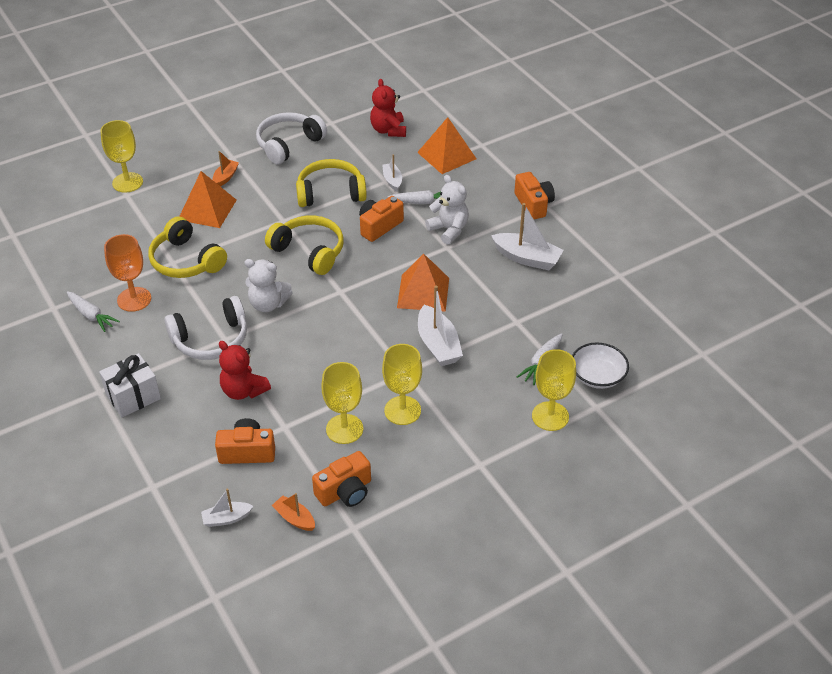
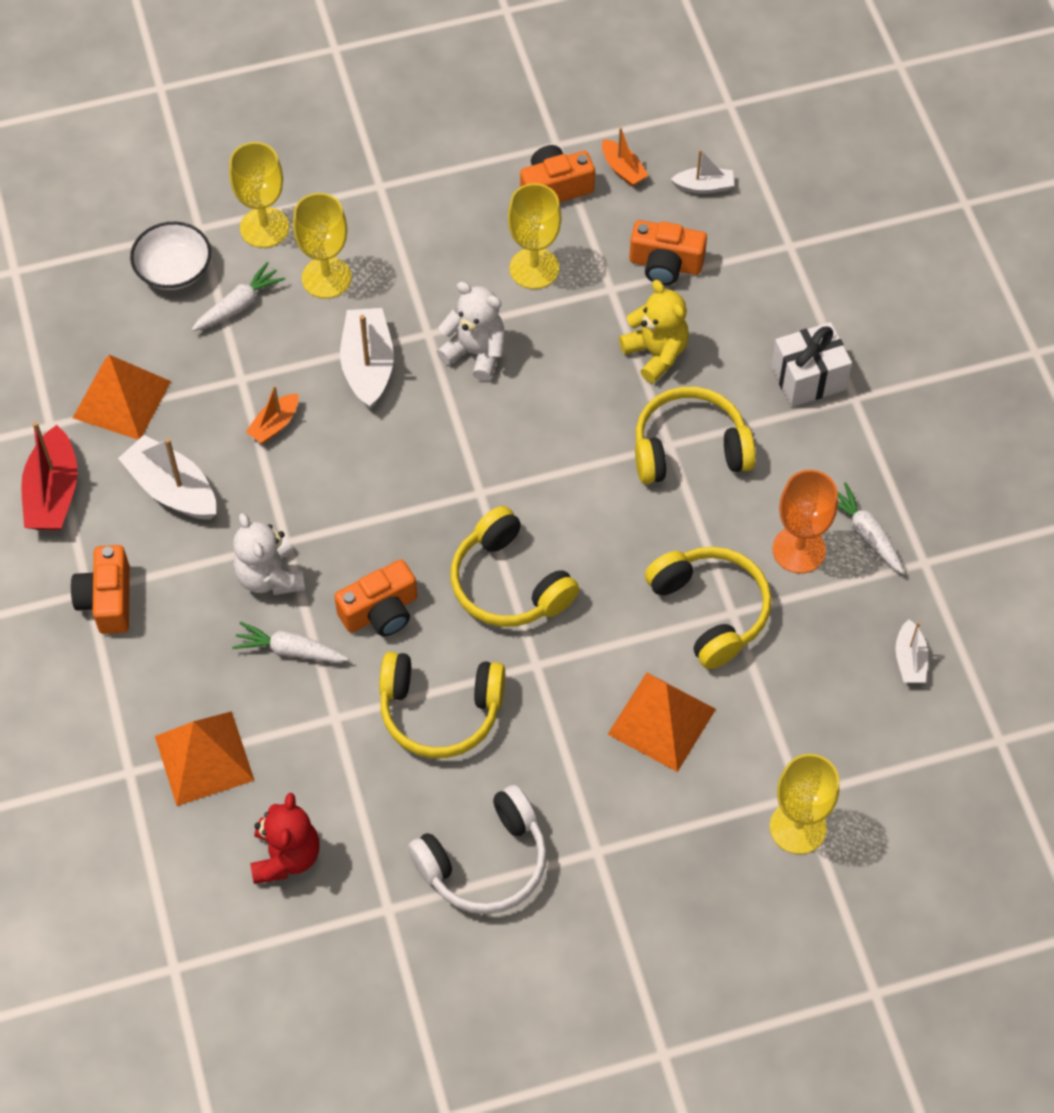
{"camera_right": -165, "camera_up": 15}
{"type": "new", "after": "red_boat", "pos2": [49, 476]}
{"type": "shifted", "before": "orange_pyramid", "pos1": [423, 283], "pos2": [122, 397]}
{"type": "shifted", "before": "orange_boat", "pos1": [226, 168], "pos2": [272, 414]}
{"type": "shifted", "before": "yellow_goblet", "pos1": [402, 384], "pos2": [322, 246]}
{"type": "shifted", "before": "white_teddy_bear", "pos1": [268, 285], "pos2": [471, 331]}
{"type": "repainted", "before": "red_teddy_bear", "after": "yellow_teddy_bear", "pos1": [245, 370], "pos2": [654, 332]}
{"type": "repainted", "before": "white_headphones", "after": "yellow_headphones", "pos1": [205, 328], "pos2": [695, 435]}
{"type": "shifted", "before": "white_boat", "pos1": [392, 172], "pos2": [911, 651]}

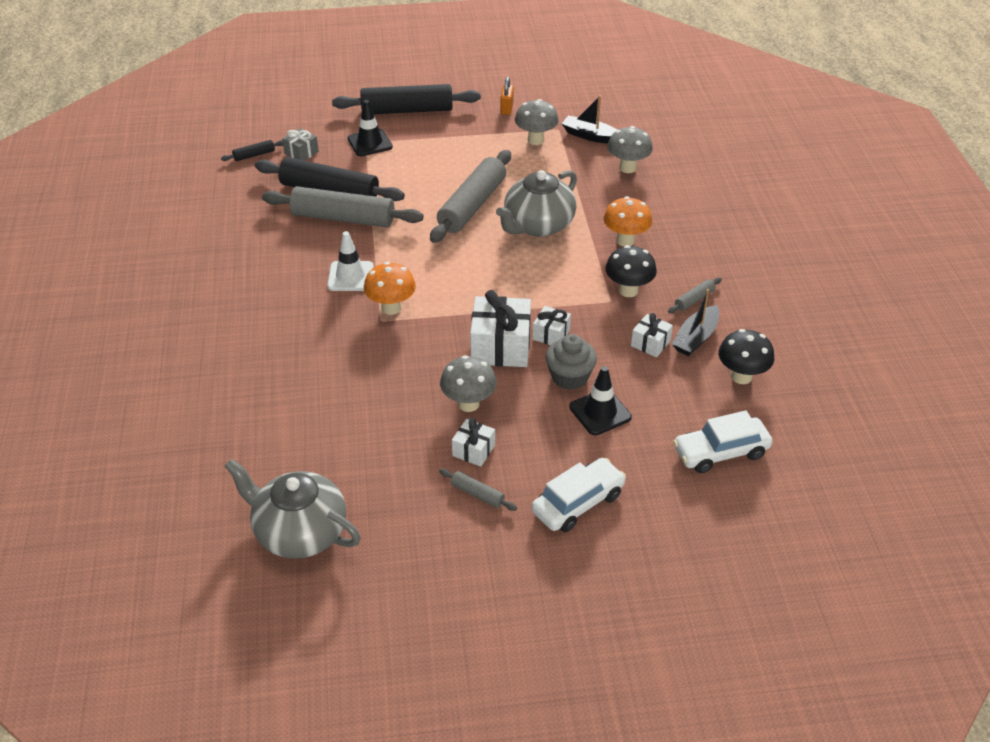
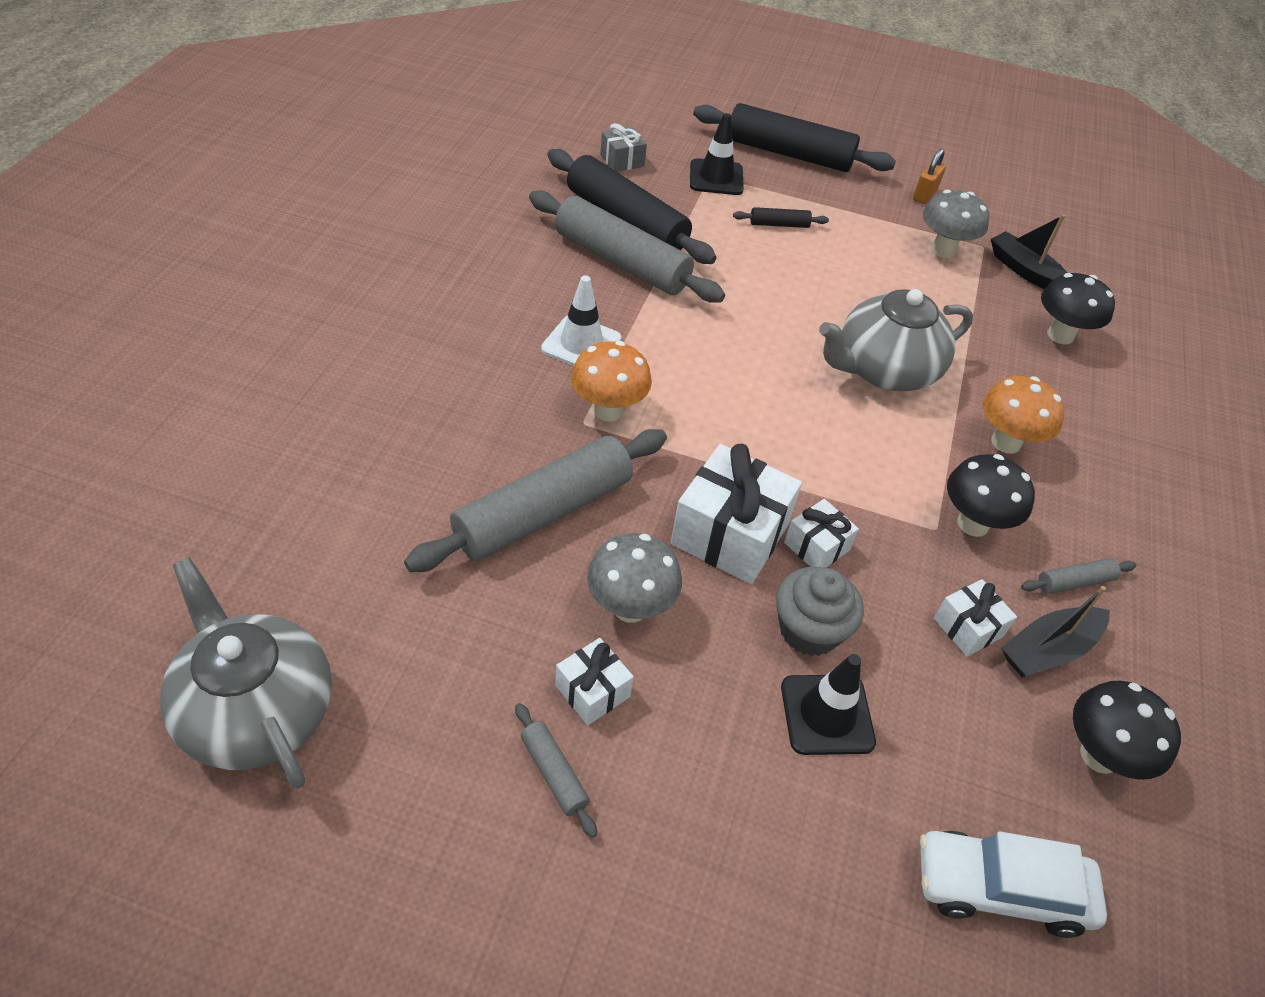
{"camera_right": 20, "camera_up": 5}
{"type": "shifted", "before": "grey_rolling_pin", "pos1": [470, 196], "pos2": [535, 500]}
{"type": "shifted", "before": "black_rolling_pin", "pos1": [252, 150], "pos2": [781, 217]}
{"type": "repainted", "before": "grey_mushroom", "after": "black_mushroom", "pos1": [630, 149], "pos2": [1078, 308]}
{"type": "gone", "before": "white_car", "pos1": [578, 495]}

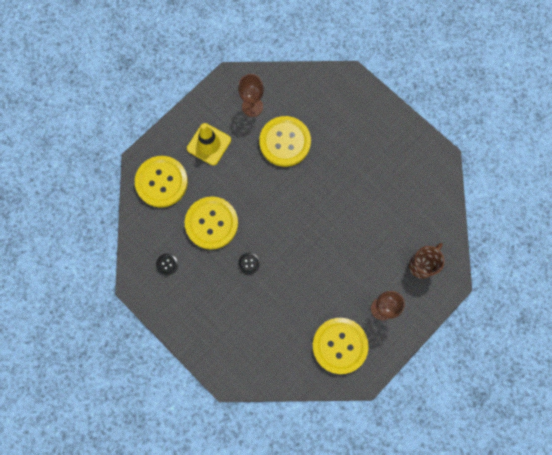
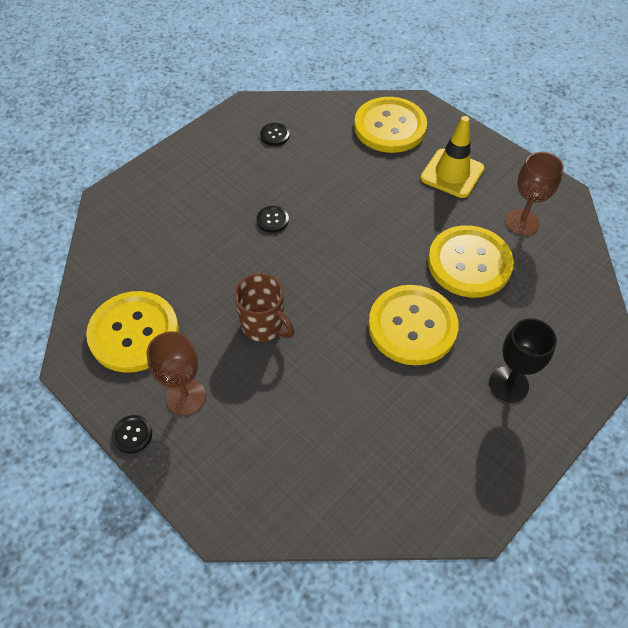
{"camera_right": 90, "camera_up": -20}
{"type": "new", "after": "black_button", "pos2": [132, 434]}
{"type": "shifted", "before": "brown_mug", "pos1": [426, 261], "pos2": [264, 307]}
{"type": "shifted", "before": "yellow_button", "pos1": [211, 223], "pos2": [413, 325]}
{"type": "new", "after": "black_goblet", "pos2": [523, 360]}

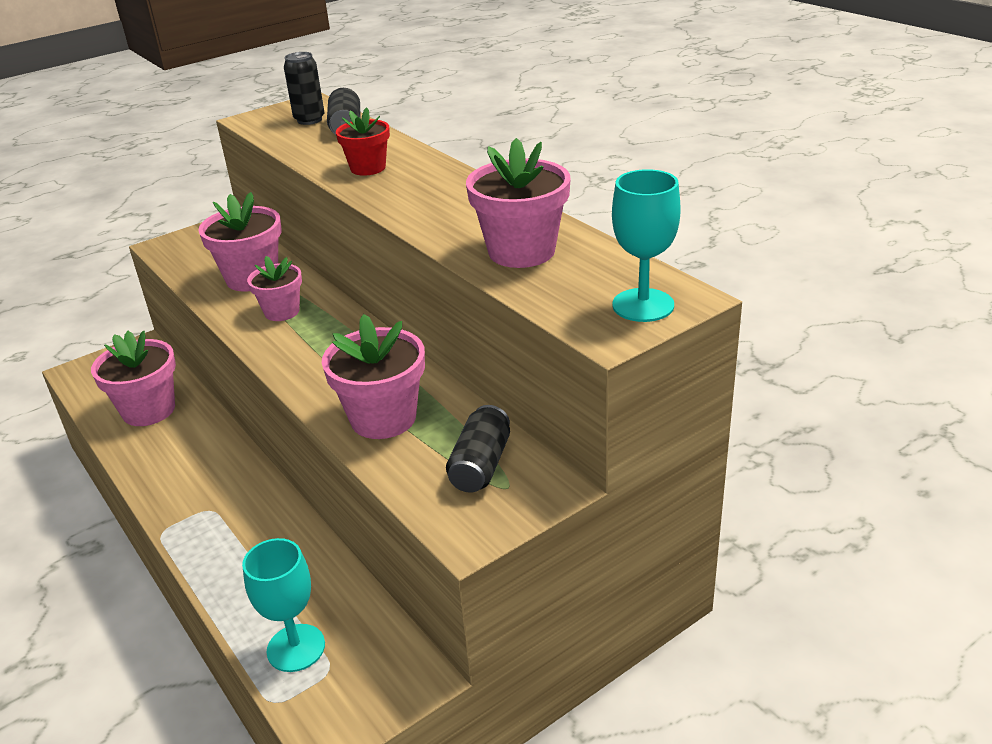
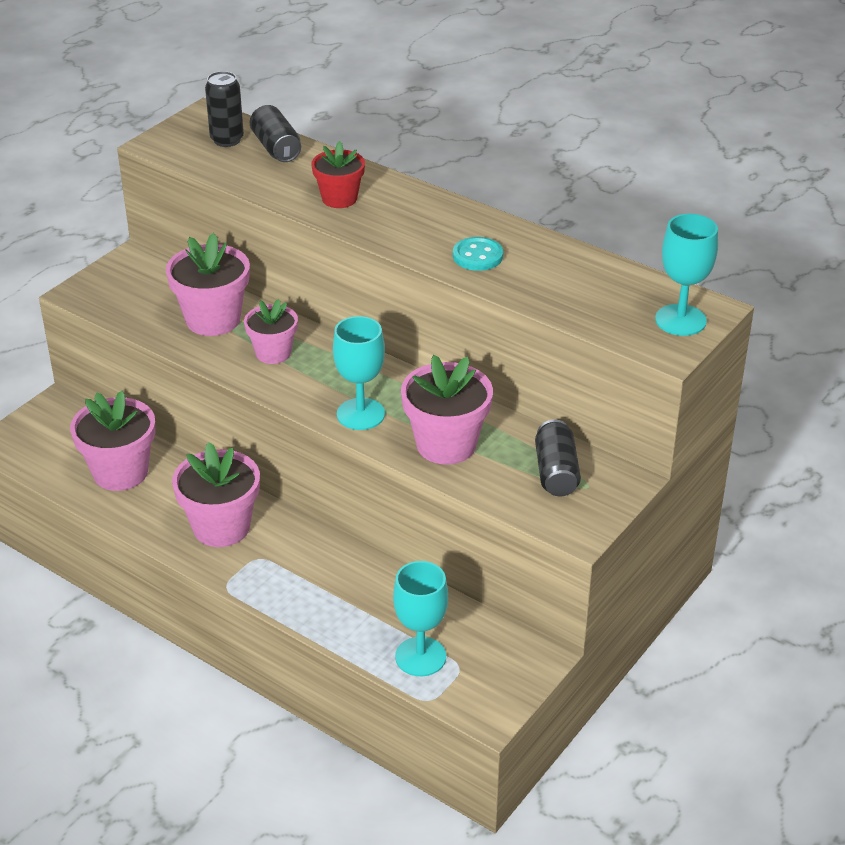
{"camera_right": -20, "camera_up": 5}
{"type": "shifted", "before": "pink_flower_pot", "pos1": [518, 203], "pos2": [216, 494]}
{"type": "new", "after": "turquoise_goblet", "pos2": [359, 373]}
{"type": "new", "after": "turquoise_button", "pos2": [478, 254]}

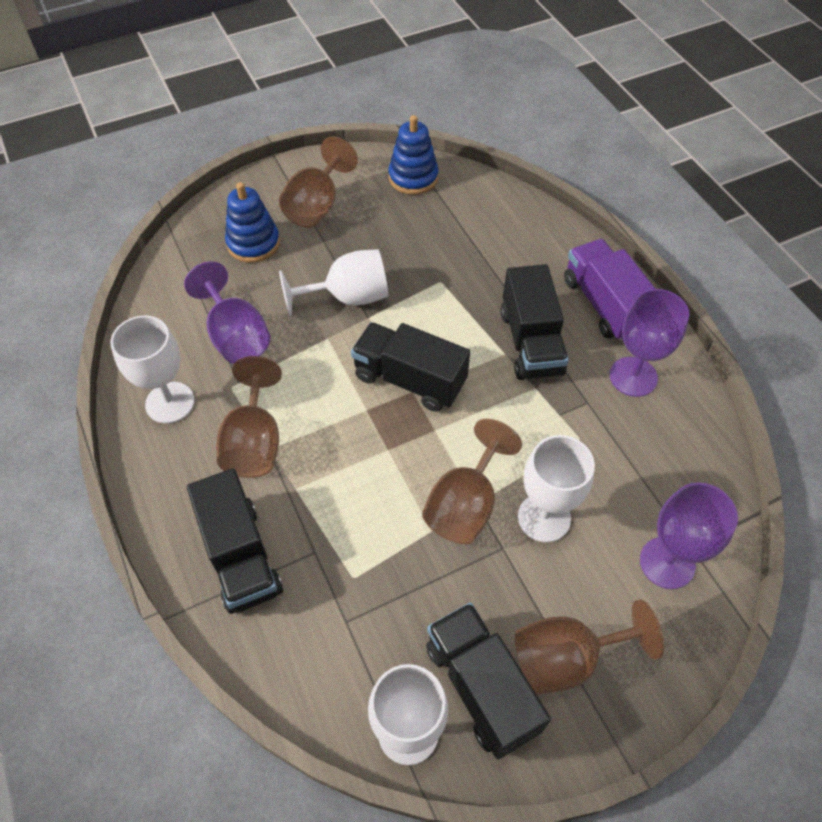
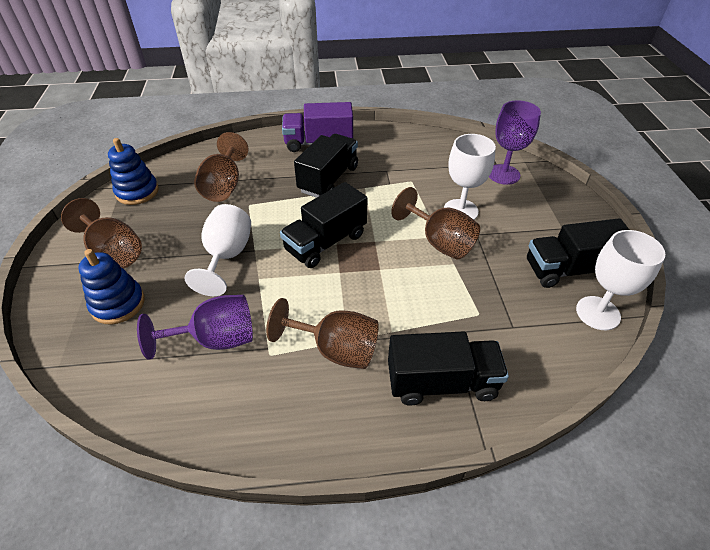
{"camera_right": -70, "camera_up": -10}
{"type": "shifted", "before": "brown_goblet", "pos1": [589, 647], "pos2": [221, 167]}
{"type": "rotated", "before": "black_truck", "pos1": [534, 322], "pos2": [326, 166], "turn": -75}
{"type": "gone", "before": "white_goblet", "pos1": [152, 370]}
{"type": "gone", "before": "purple_goblet", "pos1": [649, 343]}

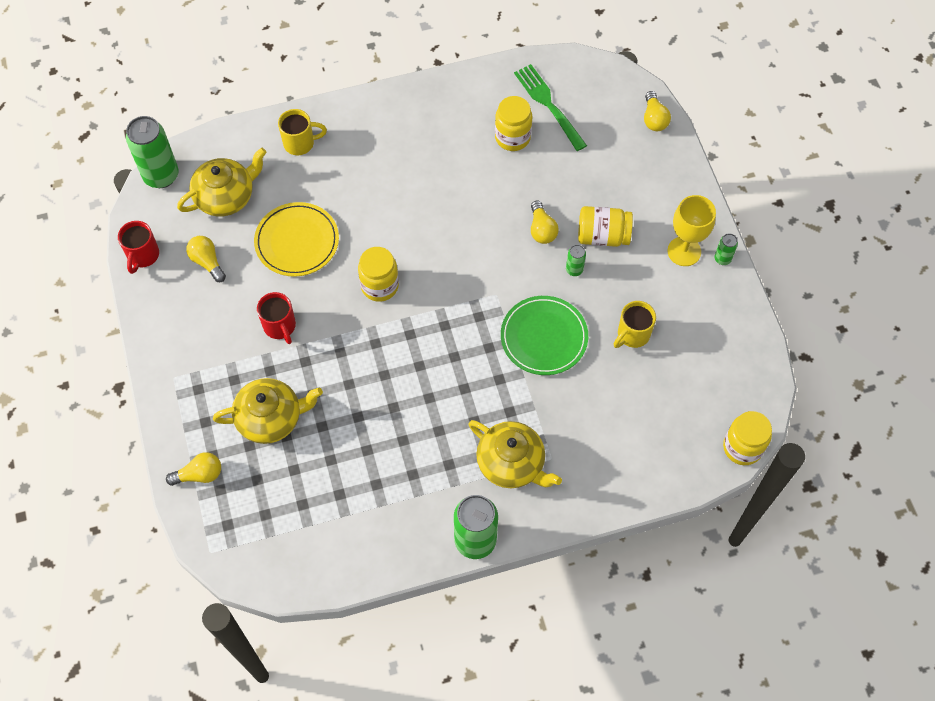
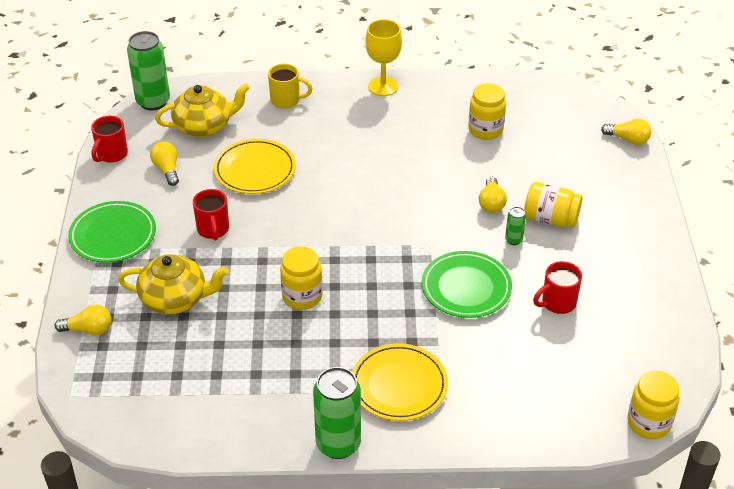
{"camera_right": 15, "camera_up": -20}
{"type": "new", "after": "green_plate", "pos2": [112, 232]}
{"type": "shifted", "before": "yellow_jar", "pos1": [378, 274], "pos2": [301, 278]}
{"type": "swapped", "before": "yellow_teapot", "after": "yellow_plate", "pos1": [515, 454], "pos2": [400, 382]}
{"type": "shifted", "before": "yellow_goblet", "pos1": [692, 230], "pos2": [383, 57]}
{"type": "repainted", "before": "yellow_mug", "after": "red_mug", "pos1": [635, 324], "pos2": [557, 287]}
{"type": "rotated", "before": "yellow_light_bulb", "pos1": [657, 111], "pos2": [626, 132], "turn": -75}
{"type": "gone", "before": "green_fork", "pos1": [550, 107]}
{"type": "gone", "before": "green_can", "pos1": [726, 249]}

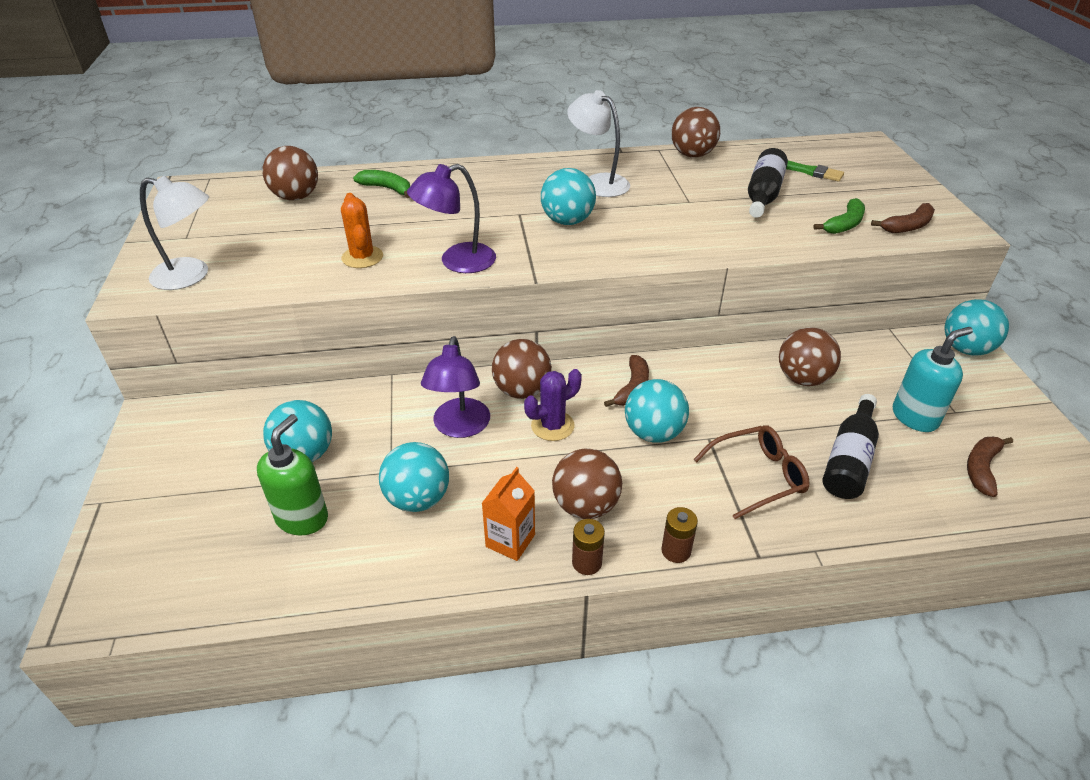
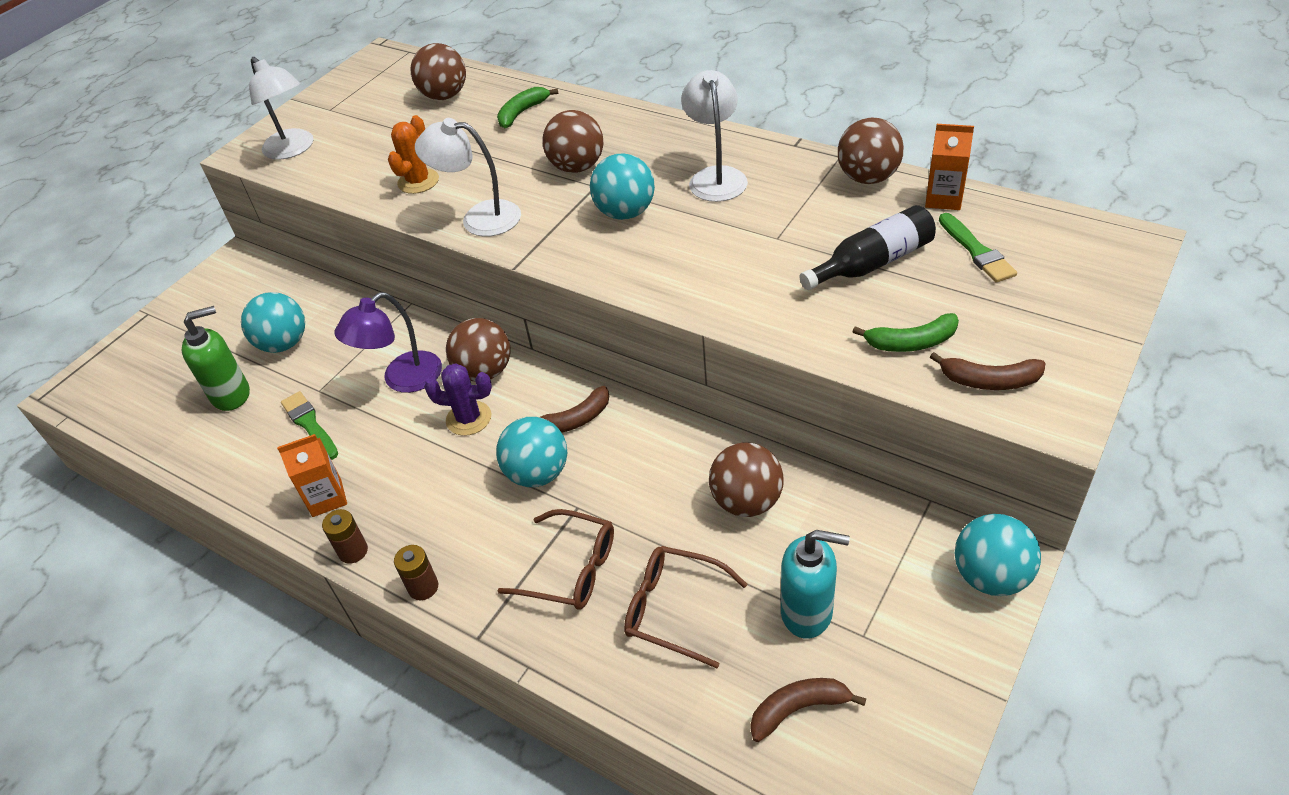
{"camera_right": 45, "camera_up": 5}
{"type": "swapped", "before": "turquoise_ball", "after": "green_brush", "pos1": [414, 477], "pos2": [309, 425]}
{"type": "repainted", "before": "purple_lamp", "after": "white_lamp", "pos1": [451, 218], "pos2": [468, 177]}
{"type": "rotated", "before": "green_banana", "pos1": [381, 184], "pos2": [527, 107], "turn": -120}
{"type": "shifted", "before": "brown_ball", "pos1": [587, 483], "pos2": [573, 141]}
{"type": "swapped", "before": "black_bottle", "after": "brown_glasses", "pos1": [851, 446], "pos2": [685, 607]}
{"type": "new", "after": "orange_carton", "pos2": [949, 167]}

